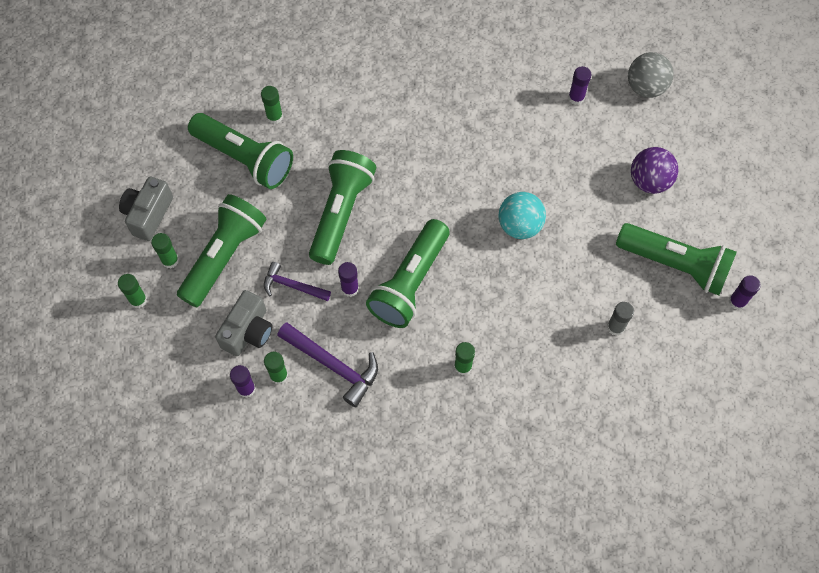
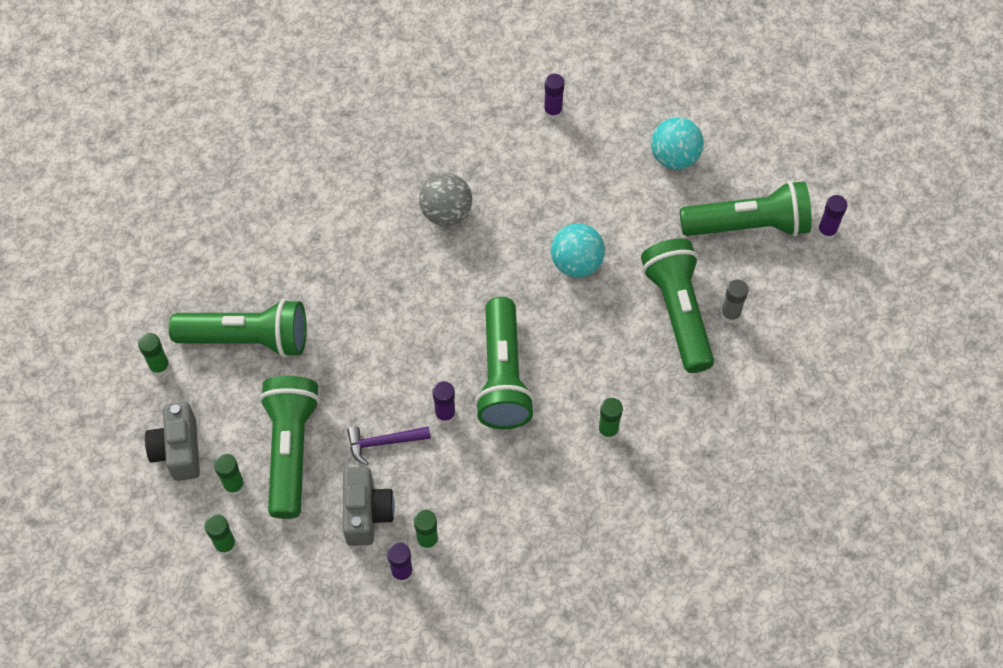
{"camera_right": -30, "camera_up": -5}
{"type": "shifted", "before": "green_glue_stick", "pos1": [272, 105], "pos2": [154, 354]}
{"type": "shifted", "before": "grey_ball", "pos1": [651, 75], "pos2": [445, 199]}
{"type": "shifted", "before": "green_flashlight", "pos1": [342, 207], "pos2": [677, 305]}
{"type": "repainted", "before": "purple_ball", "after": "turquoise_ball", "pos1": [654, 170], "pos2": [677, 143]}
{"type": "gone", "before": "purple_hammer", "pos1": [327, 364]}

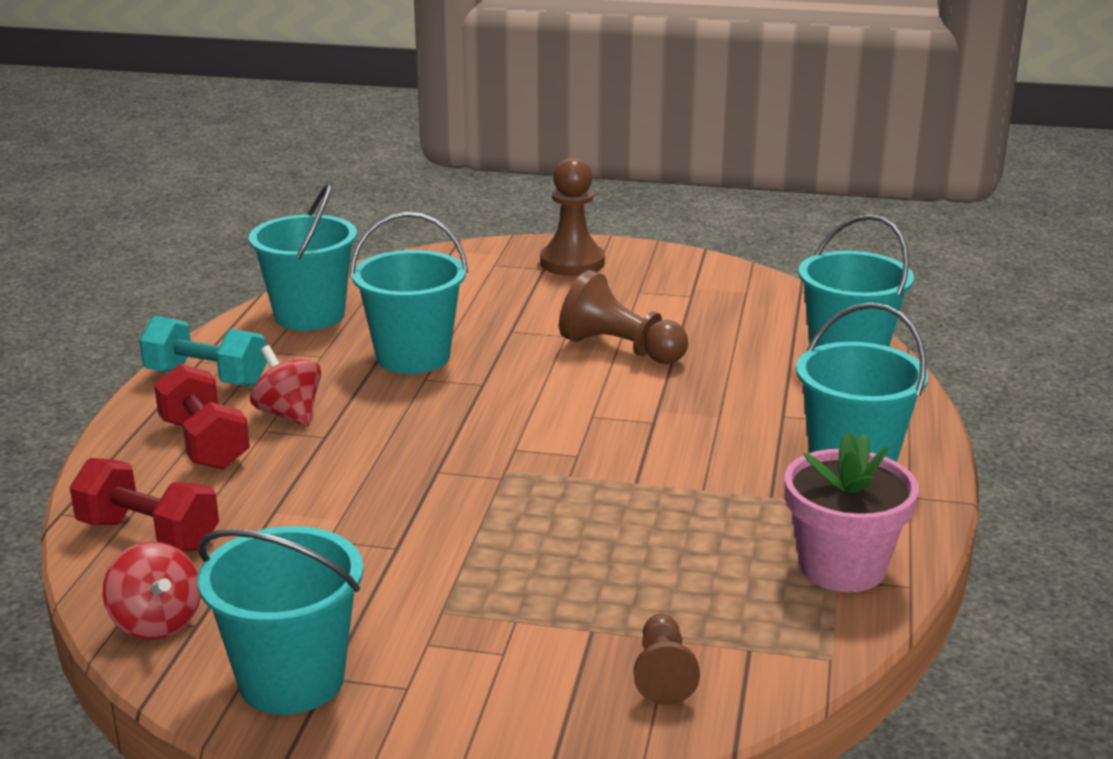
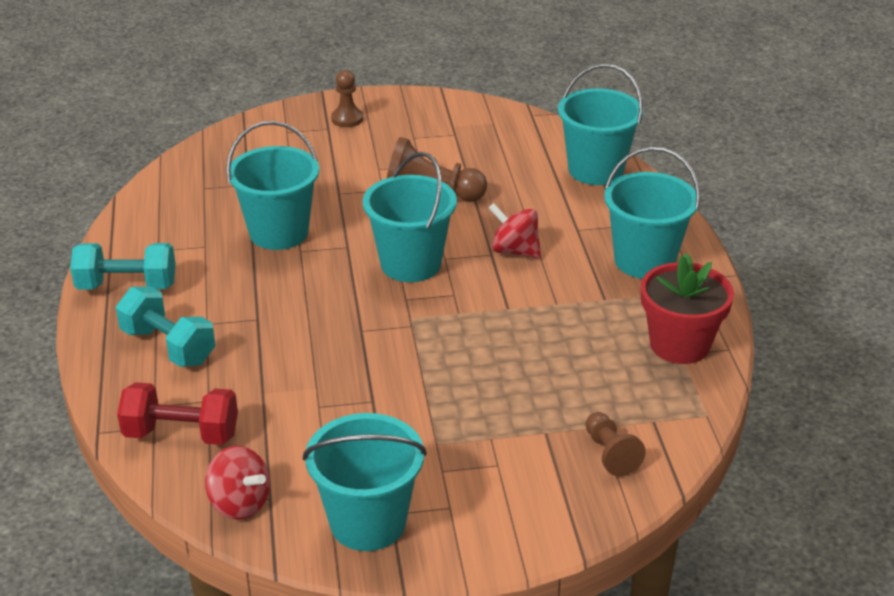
{"camera_right": -20, "camera_up": 10}
{"type": "repainted", "before": "red_dumbbell", "after": "turquoise_dumbbell", "pos1": [202, 417], "pos2": [165, 327]}
{"type": "scaled", "before": "brown_pawn", "pos1": [572, 217], "pos2": [347, 98], "scale": 0.61}
{"type": "shifted", "before": "turquoise_bucket", "pos1": [303, 257], "pos2": [410, 217]}
{"type": "shifted", "before": "red_spinning_top", "pos1": [285, 385], "pos2": [515, 230]}
{"type": "repainted", "before": "pink_flower_pot", "after": "red_flower_pot", "pos1": [852, 511], "pos2": [687, 308]}

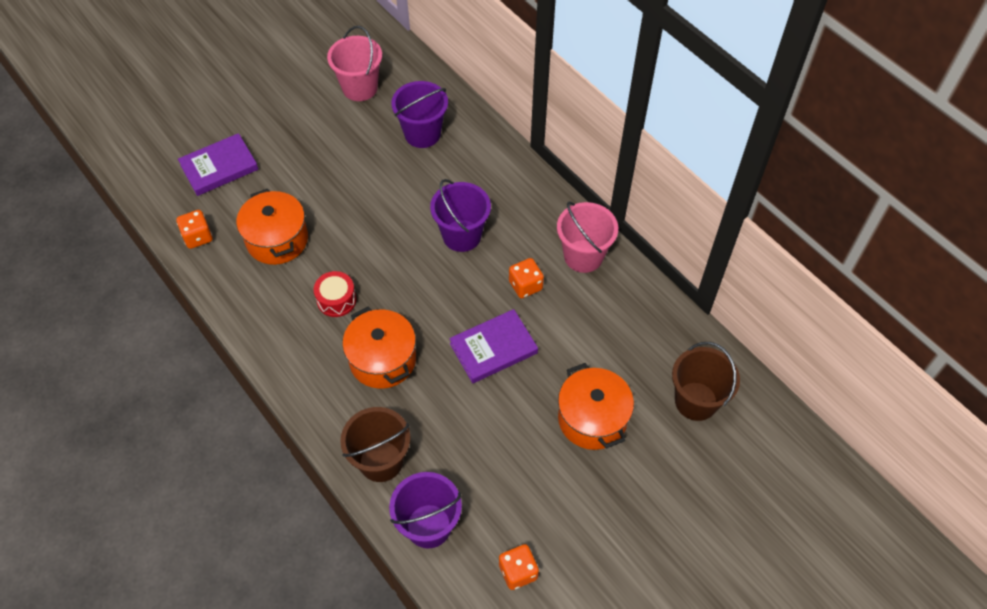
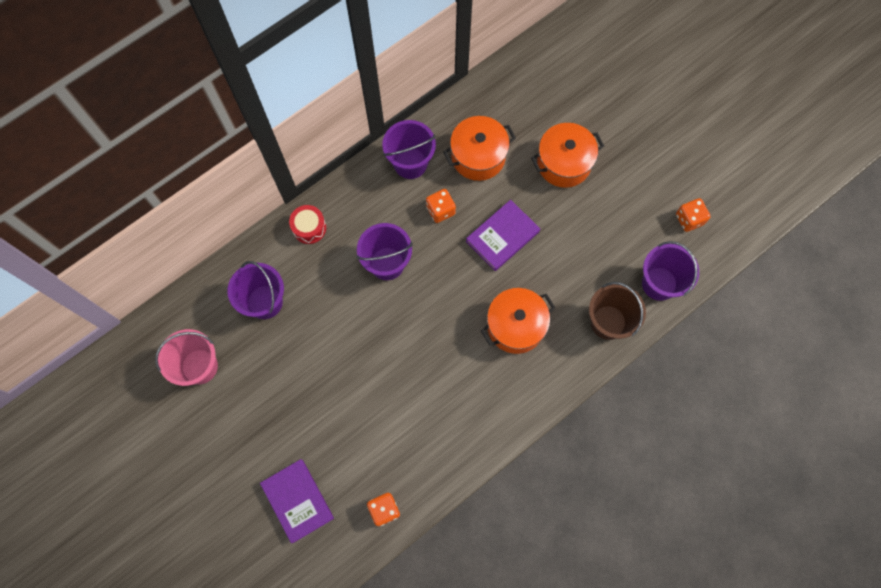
{"camera_right": -90, "camera_up": 15}
{"type": "shifted", "before": "red_drum", "pos1": [335, 294], "pos2": [307, 224]}
{"type": "repainted", "before": "pink_bucket", "after": "purple_bucket", "pos1": [587, 237], "pos2": [409, 149]}
{"type": "shifted", "before": "orange_pot", "pos1": [272, 227], "pos2": [479, 148]}
{"type": "rotated", "before": "purple_book", "pos1": [493, 346], "pos2": [503, 235], "turn": 75}
{"type": "gone", "before": "brown_bucket", "pos1": [706, 381]}

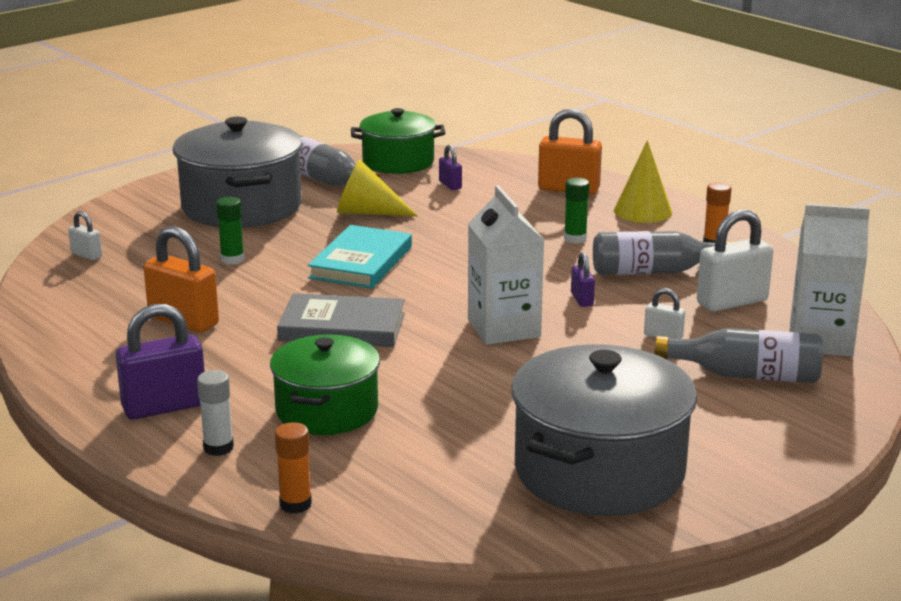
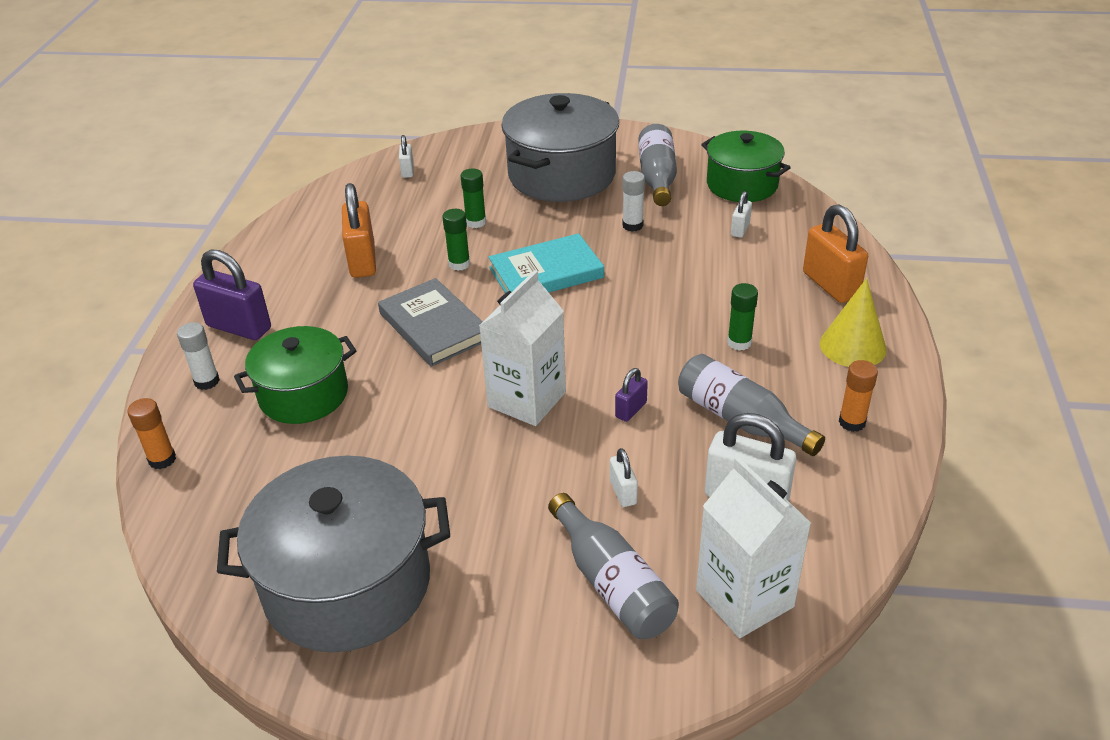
{"camera_right": 50, "camera_up": 15}
{"type": "new", "after": "green_glue_stick", "pos2": [456, 240]}
{"type": "swapped", "before": "yellow_cone", "after": "white_glue_stick", "pos1": [377, 187], "pos2": [633, 201]}
{"type": "repainted", "before": "purple_padlock", "after": "white_padlock", "pos1": [450, 167], "pos2": [741, 214]}

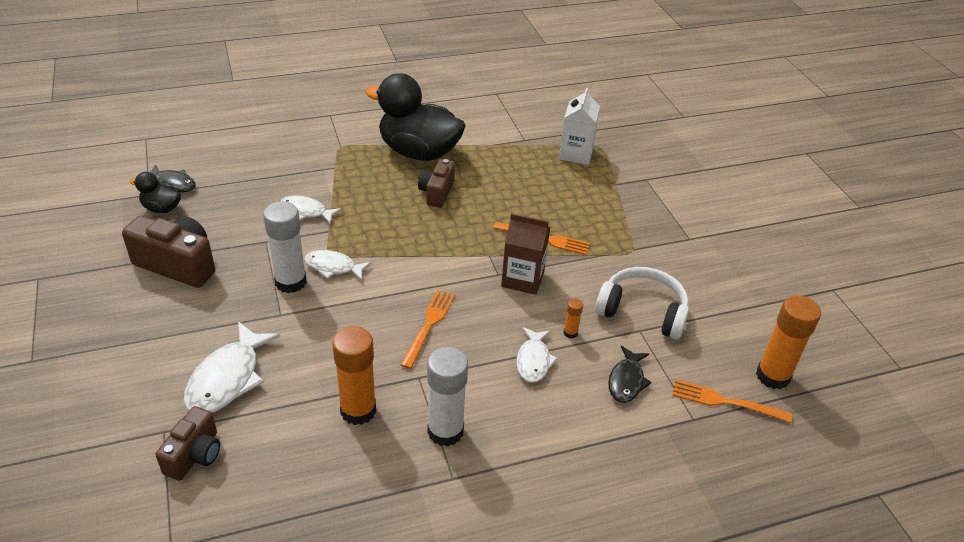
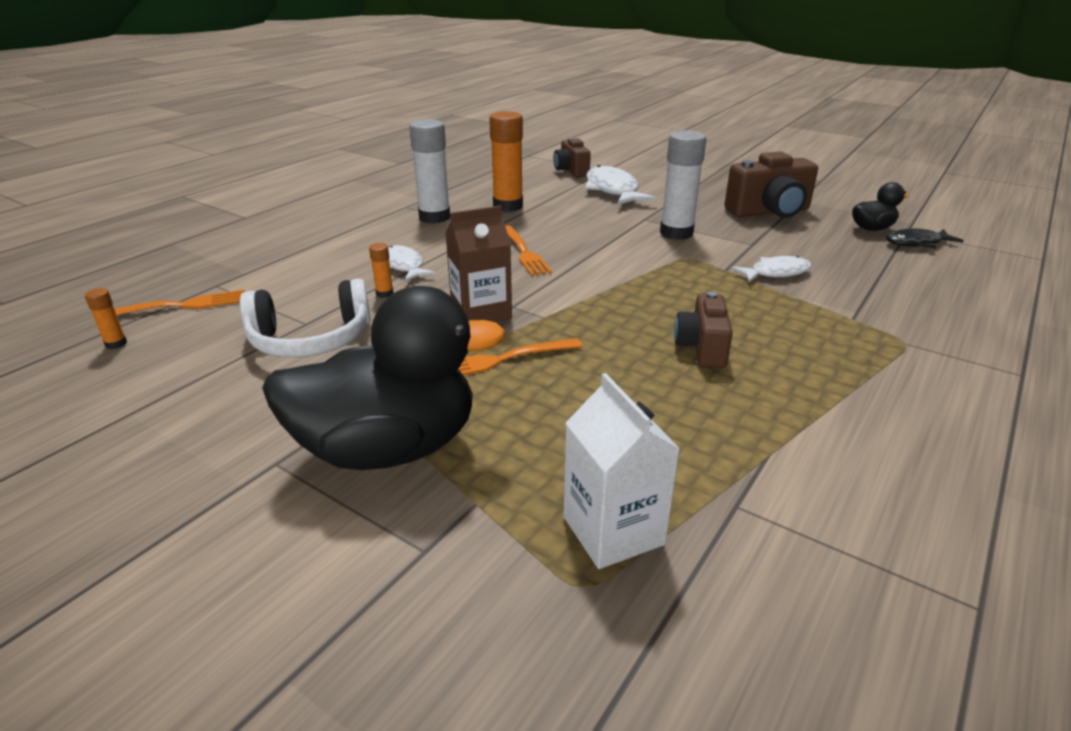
{"camera_right": 145, "camera_up": -10}
{"type": "scaled", "before": "orange_glue_stick", "pos1": [788, 342], "pos2": [106, 318], "scale": 0.45}
{"type": "shifted", "before": "black_duck", "pos1": [415, 117], "pos2": [384, 378]}
{"type": "rotated", "before": "brown_camera", "pos1": [436, 183], "pos2": [703, 329], "turn": -150}
{"type": "gone", "before": "white_fish", "pos1": [338, 265]}
{"type": "gone", "before": "black_fish", "pos1": [630, 374]}

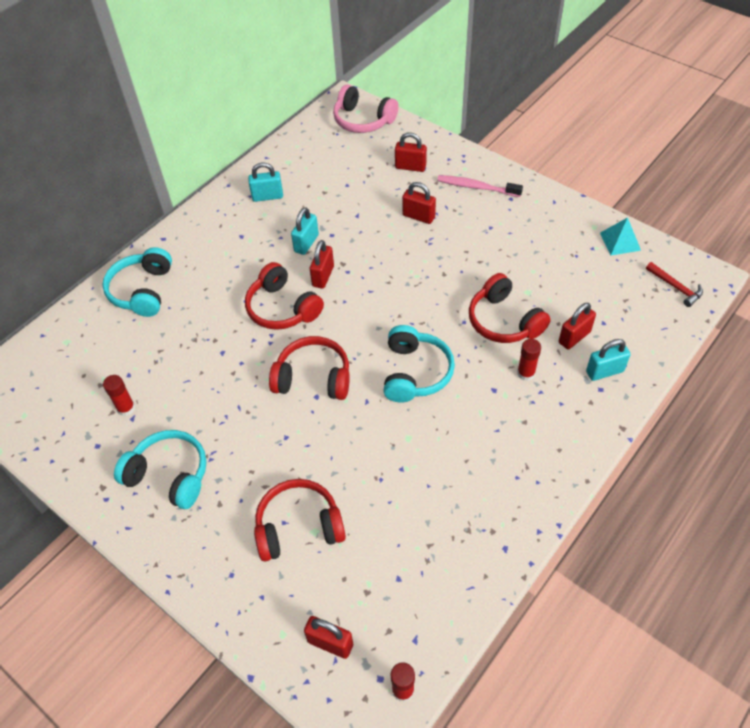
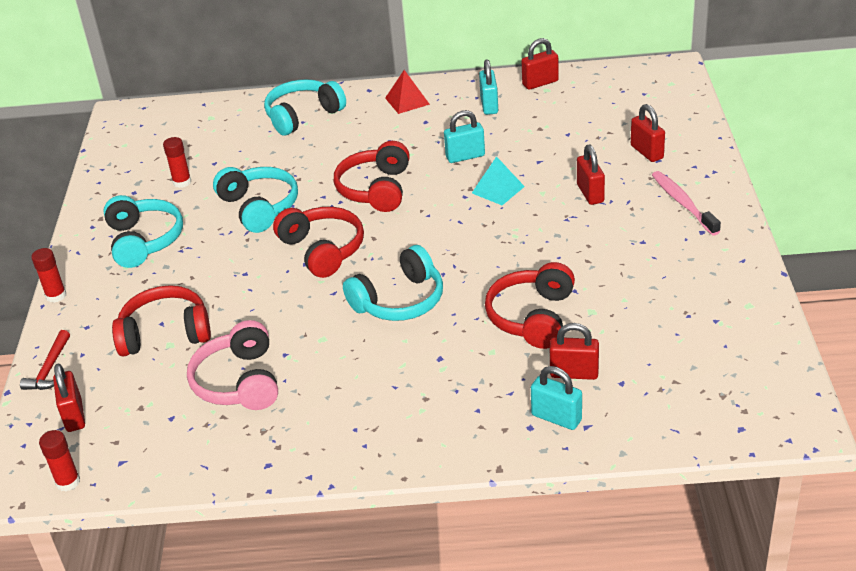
{"camera_right": 50, "camera_up": -15}
{"type": "shifted", "before": "red_hammer", "pos1": [674, 284], "pos2": [45, 360]}
{"type": "shifted", "before": "red_glue_stick", "pos1": [529, 360], "pos2": [48, 275]}
{"type": "rotated", "before": "red_headphones", "pos1": [300, 520], "pos2": [161, 320], "turn": -45}
{"type": "shifted", "before": "pink_headphones", "pos1": [366, 109], "pos2": [232, 365]}
{"type": "new", "after": "turquoise_headphones", "pos2": [255, 200]}
{"type": "new", "after": "red_pyramid", "pos2": [407, 92]}
{"type": "shifted", "before": "turquoise_pyramid", "pos1": [620, 236], "pos2": [498, 180]}
{"type": "rotated", "before": "turquoise_padlock", "pos1": [265, 182], "pos2": [488, 87], "turn": 45}
{"type": "shifted", "before": "red_padlock", "pos1": [322, 264], "pos2": [540, 64]}

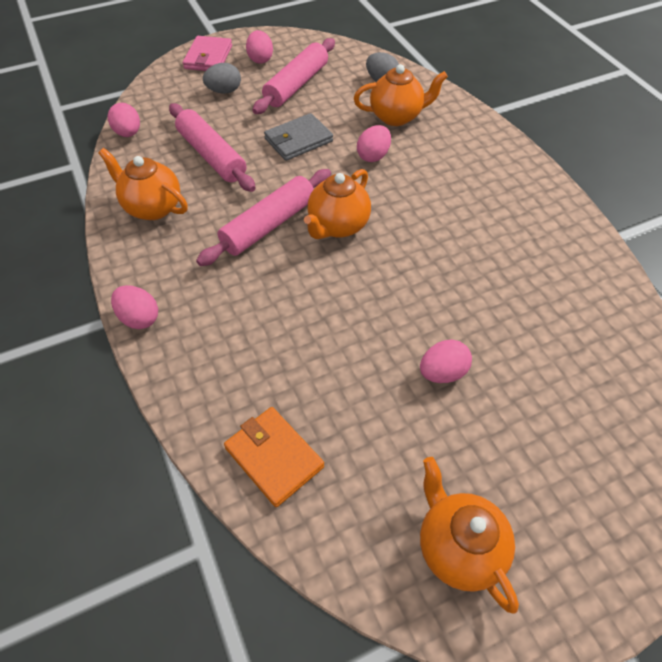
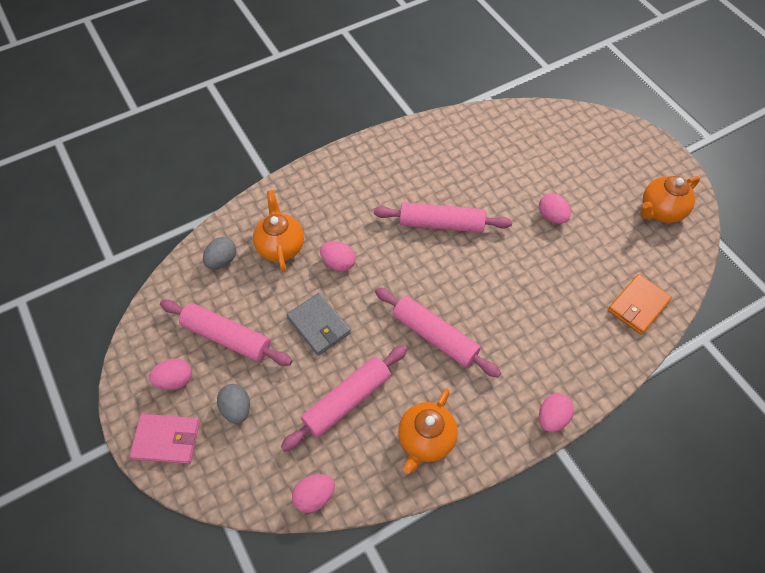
{"camera_right": -95, "camera_up": 5}
{"type": "new", "after": "pink_rolling_pin", "pos2": [443, 217]}
{"type": "gone", "before": "orange_teapot", "pos1": [337, 204]}

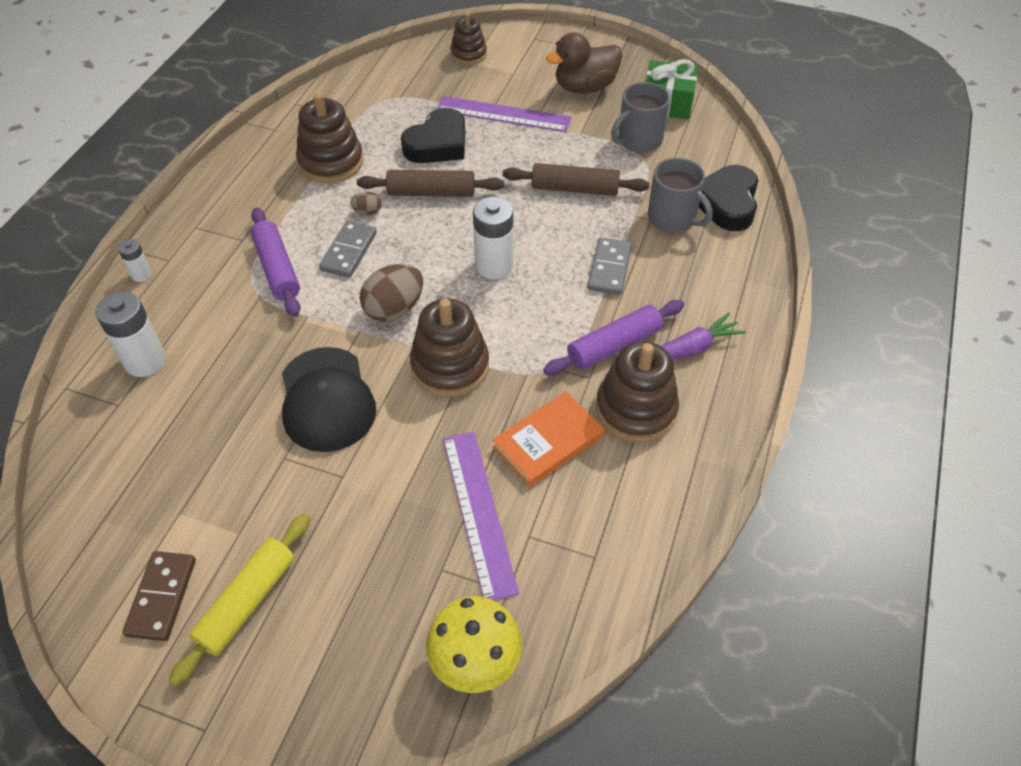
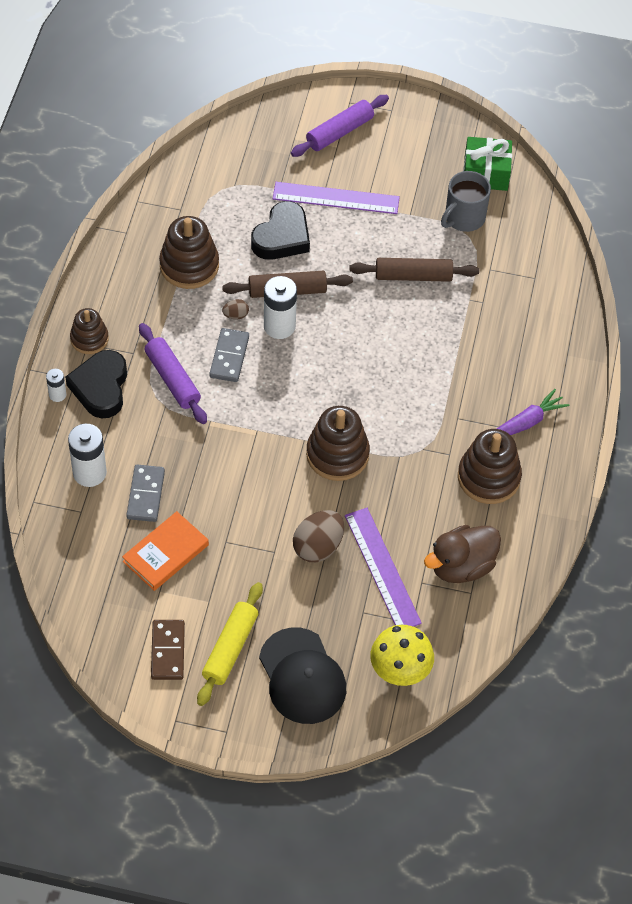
{"camera_right": -10, "camera_up": 5}
{"type": "shifted", "before": "black_heart", "pos1": [728, 198], "pos2": [96, 384]}
{"type": "shifted", "before": "brown_stacking_toy", "pos1": [468, 39], "pos2": [89, 331]}
{"type": "shifted", "before": "orange_book", "pos1": [548, 439], "pos2": [165, 551]}
{"type": "shifted", "before": "grey_domino", "pos1": [610, 266], "pos2": [145, 493]}
{"type": "shifted", "before": "black_cap", "pos1": [329, 399], "pos2": [302, 675]}
{"type": "shifted", "before": "white_battery", "pos1": [493, 238], "pos2": [280, 307]}
{"type": "shifted", "before": "purple_rolling_pin", "pos1": [613, 338], "pos2": [340, 126]}
{"type": "shifted", "before": "brown_egg", "pos1": [391, 293], "pos2": [318, 536]}
{"type": "shifted", "before": "brown_duck", "pos1": [584, 63], "pos2": [462, 554]}
{"type": "gone", "before": "grey_mug", "pos1": [680, 195]}

